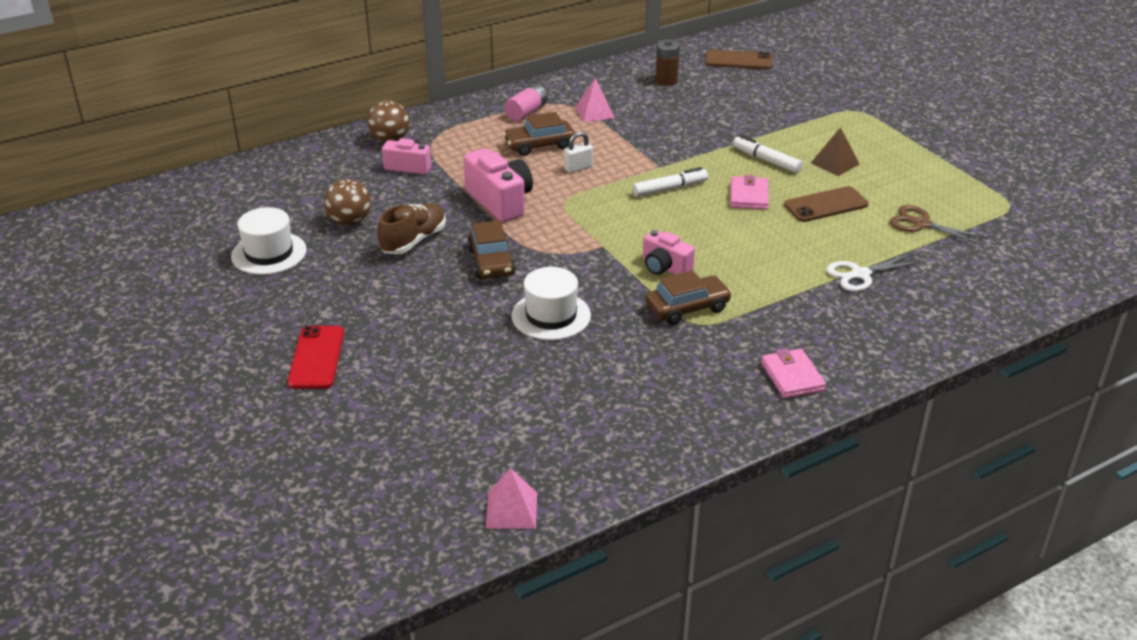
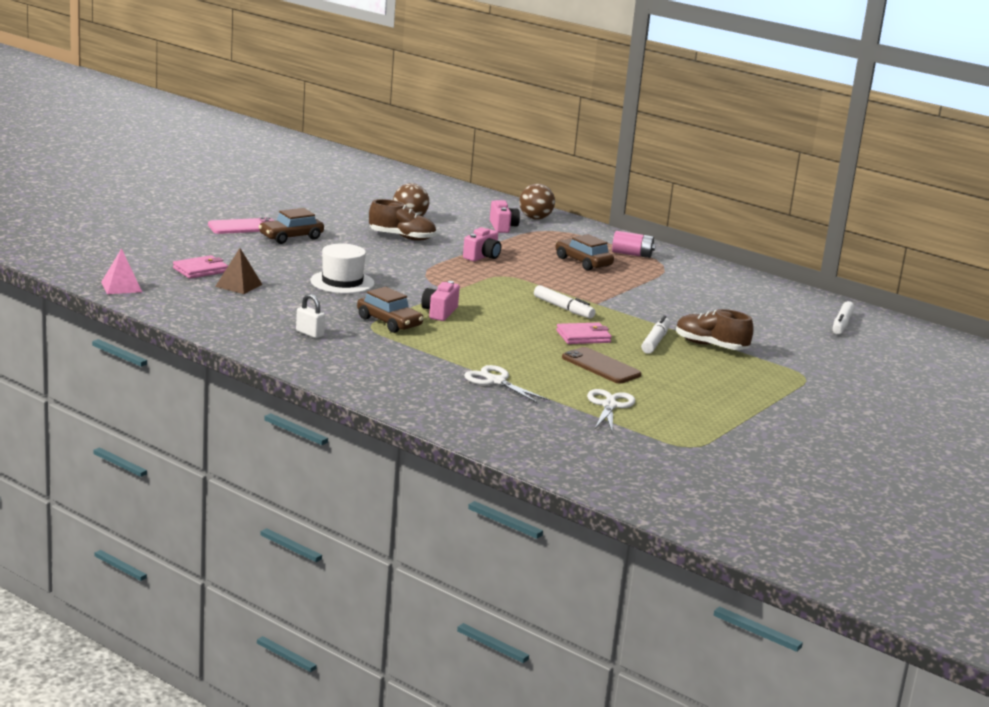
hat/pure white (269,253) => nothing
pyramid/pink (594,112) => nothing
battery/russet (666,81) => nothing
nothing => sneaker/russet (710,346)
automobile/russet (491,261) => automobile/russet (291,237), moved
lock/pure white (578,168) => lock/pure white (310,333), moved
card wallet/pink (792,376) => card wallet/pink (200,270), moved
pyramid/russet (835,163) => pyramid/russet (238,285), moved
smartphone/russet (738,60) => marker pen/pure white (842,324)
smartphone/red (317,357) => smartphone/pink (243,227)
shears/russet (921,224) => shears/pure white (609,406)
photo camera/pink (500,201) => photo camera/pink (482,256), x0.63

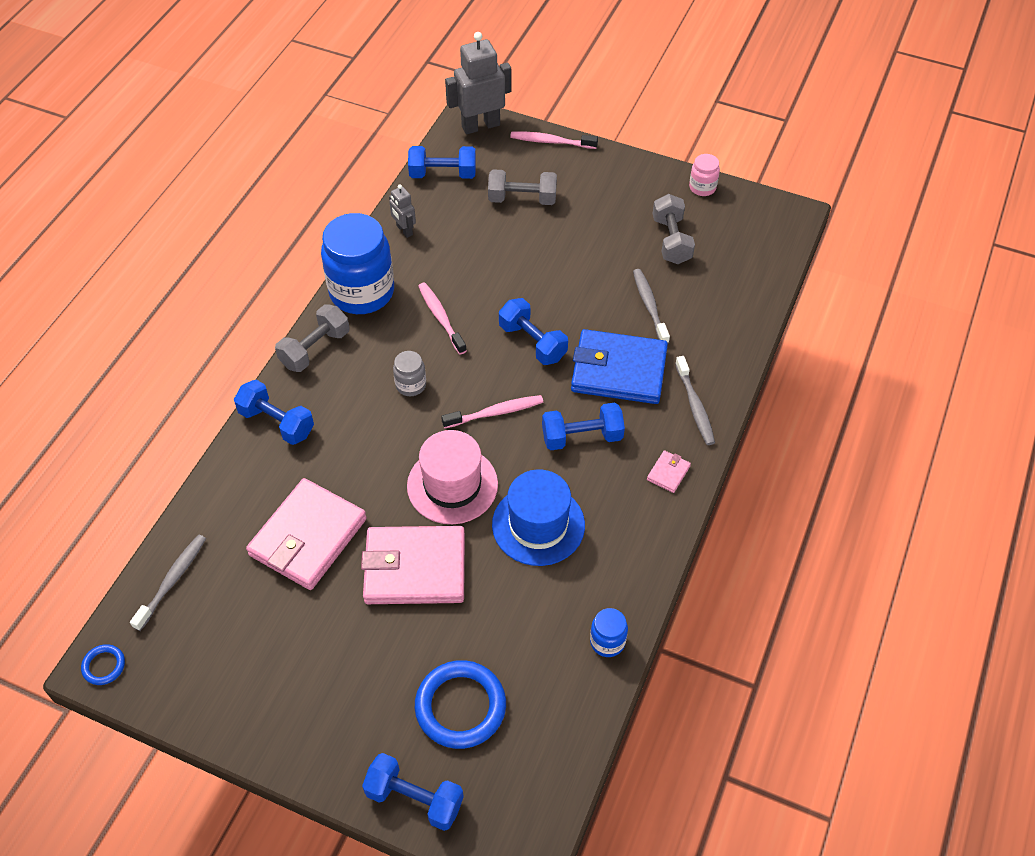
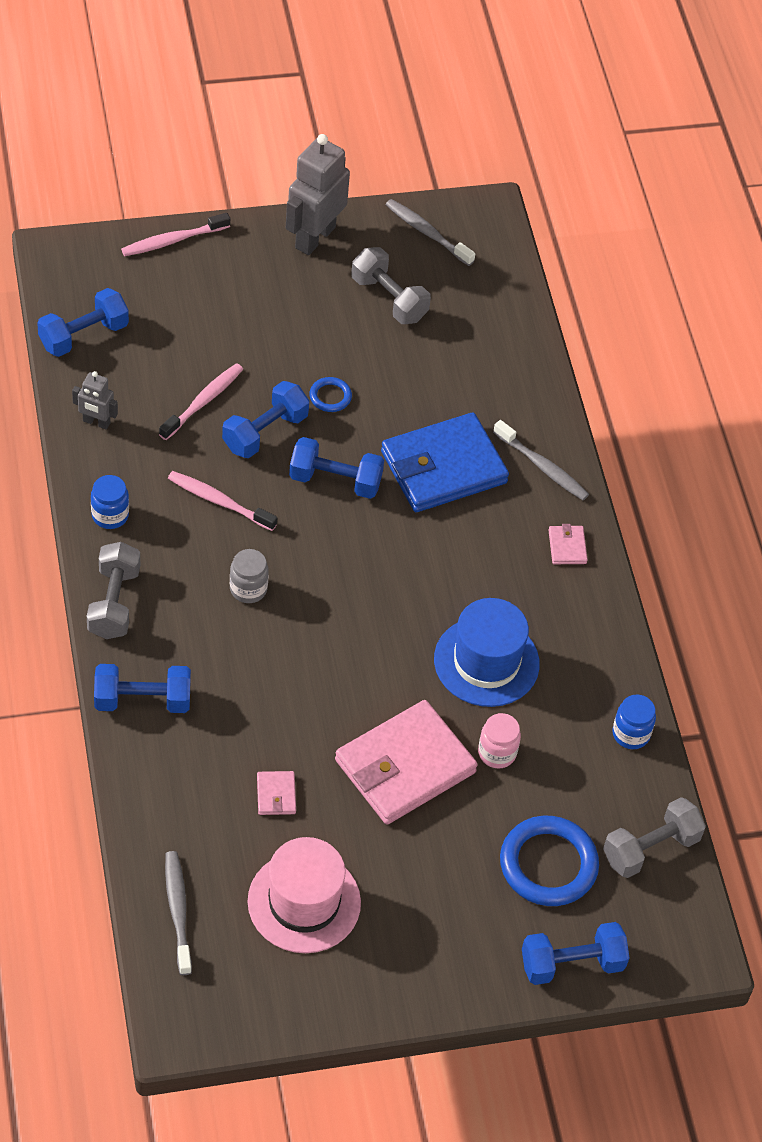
torus/blue (104,666) => torus/blue (330,396), moved
hat/pink (452,485) => hat/pink (304,902), moved
tooth brush/pink (495,413) => tooth brush/pink (203,402), moved
robot figure/gray (480,125) => robot figure/gray (314,237), moved
dumbbell/gray (522,199) => dumbbell/gray (650,848), moved
dumbbell/blue (582,437) => dumbbell/blue (265,432), moved
tooth brush/gray (649,306) => tooth brush/gray (427,233), moved
jam jar/pink (702,187) => jam jar/pink (497,753), moved
card wallet/pink (308,537) => card wallet/pink (276,795), x0.41
jam jar/blue (362,292) => jam jar/blue (110,515), x0.45

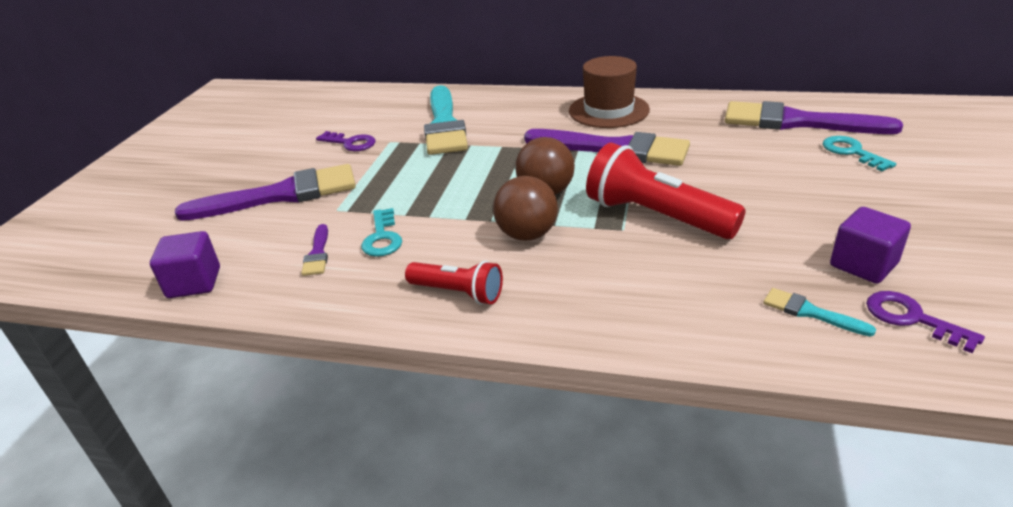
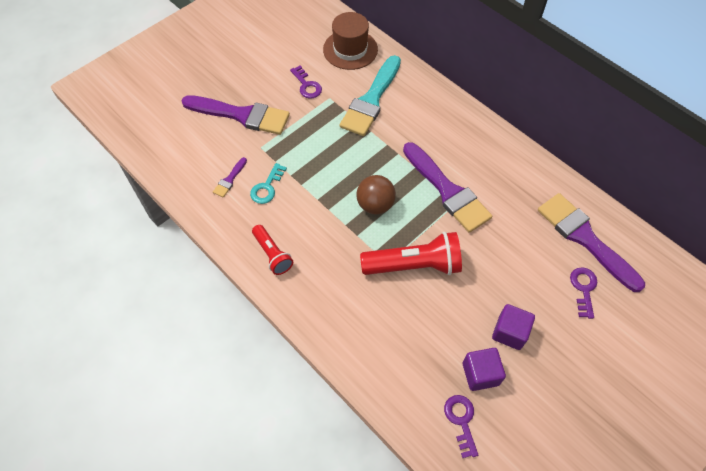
sphere/russet (527,235) => nothing
paintbrush/teal (810,312) => nothing
solid cube/purple (194,283) => solid cube/purple (509,332), moved
hat/russet (608,110) => hat/russet (350,49), moved
door key/teal (852,152) => door key/purple (583,289)
flashlight/red (656,216) => flashlight/red (414,265), 105 degrees clockwise

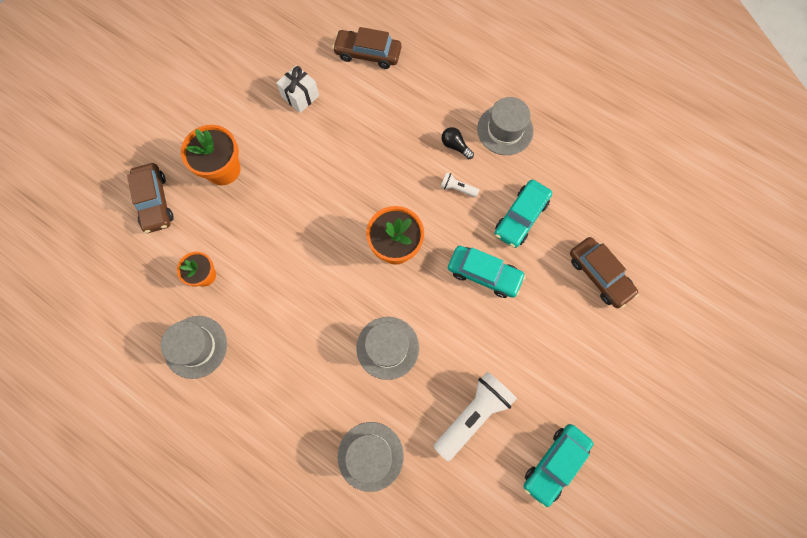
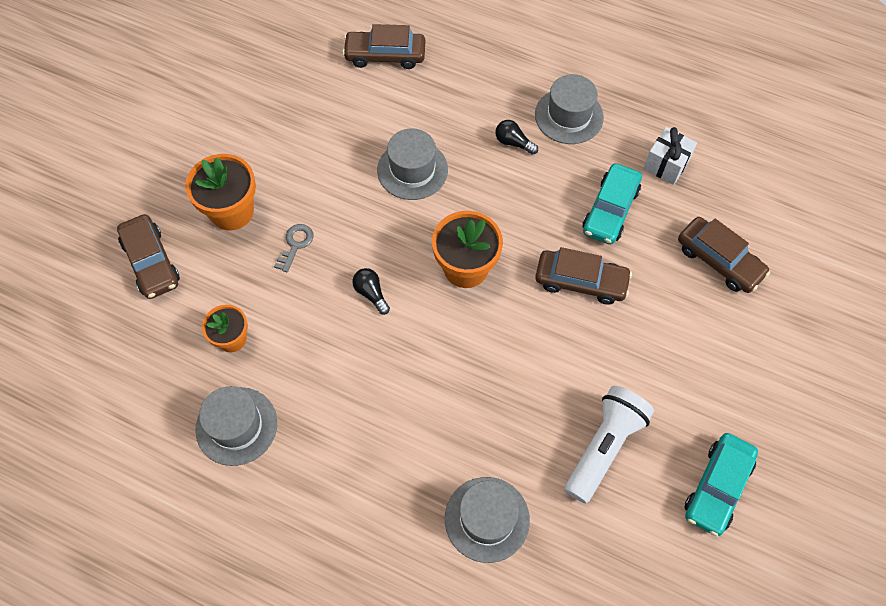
flashlight/pure white (457,188) => nothing
nothing => door key/gray (295,244)
nothing => bulb/jet-black (371,293)
gift/pure white (300,96) => gift/pure white (666,165), moved
hat/gray (387,347) => hat/gray (412,170), moved
automobile/teal (484,274) => automobile/russet (581,281)

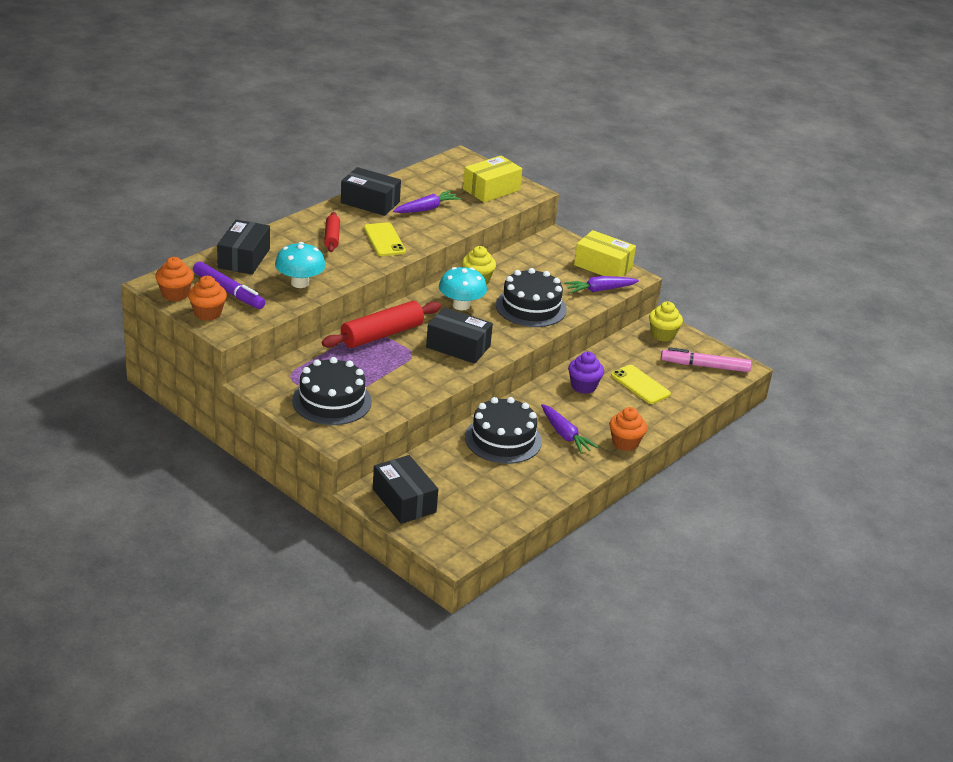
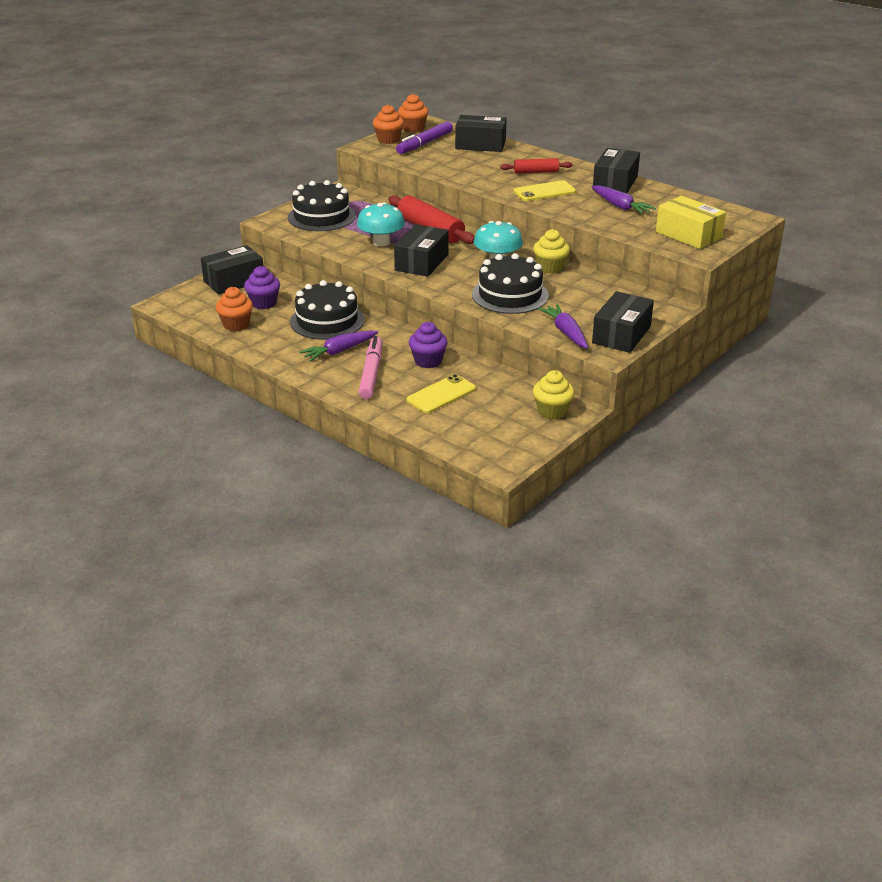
nothing => cupcake/purple (264,303)
fungus/teal (300,283) => fungus/teal (381,242), moved
cupcake/bright orange (625,443) => cupcake/bright orange (236,324), moved
marker pen/pink (705,366) => marker pen/pink (371,374), moved
parcel/bright yellow (603,266) => parcel/jet-black (621,335)

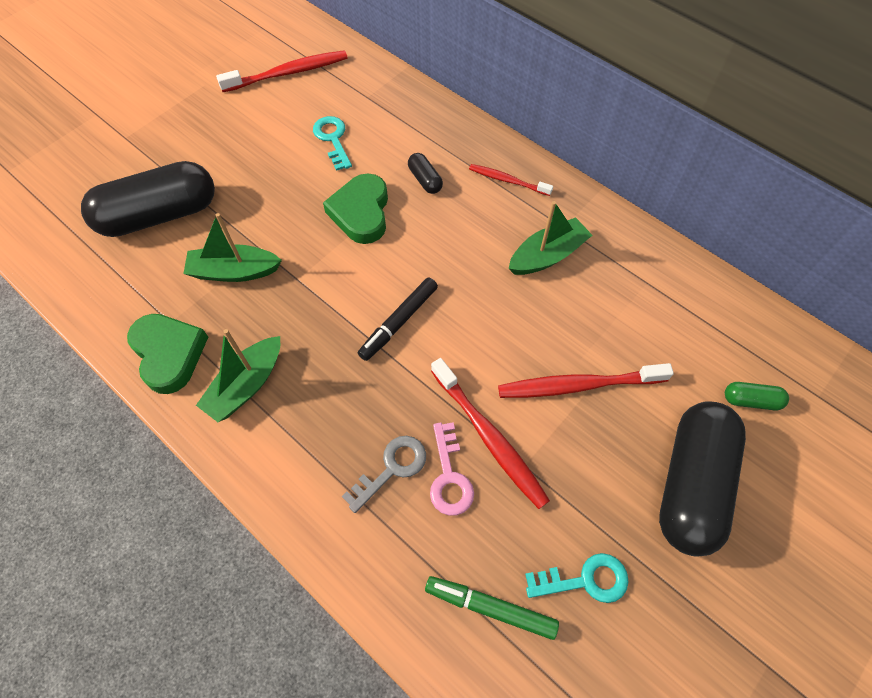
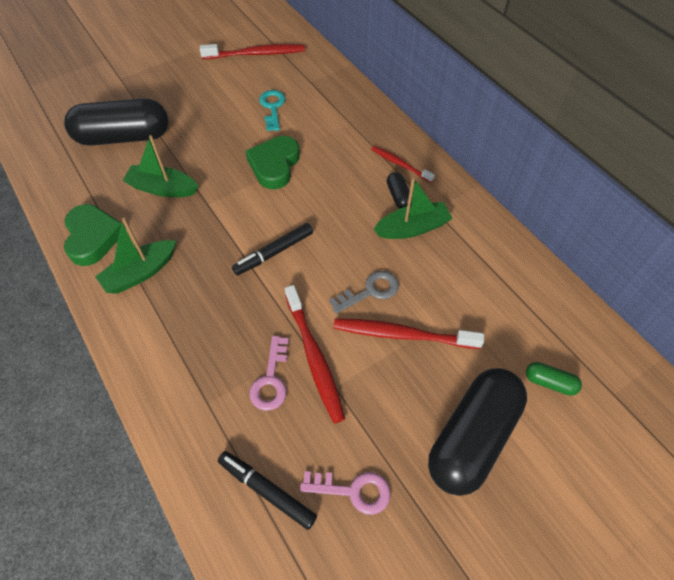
door key/gray (391,468) => door key/gray (370,291), moved
pill shape/jet-black (425,180) => pill shape/jet-black (398,196), moved
marker pen/emerald (490,607) => marker pen/jet-black (267,490)
door key/teal (585,580) => door key/pink (353,491)

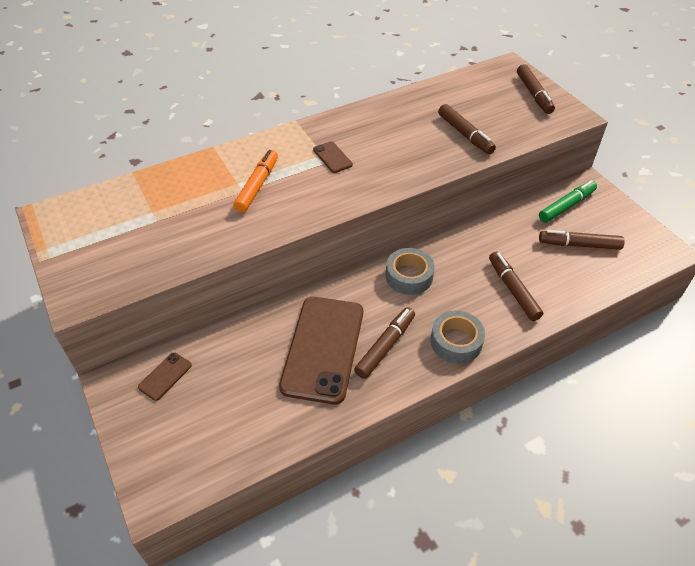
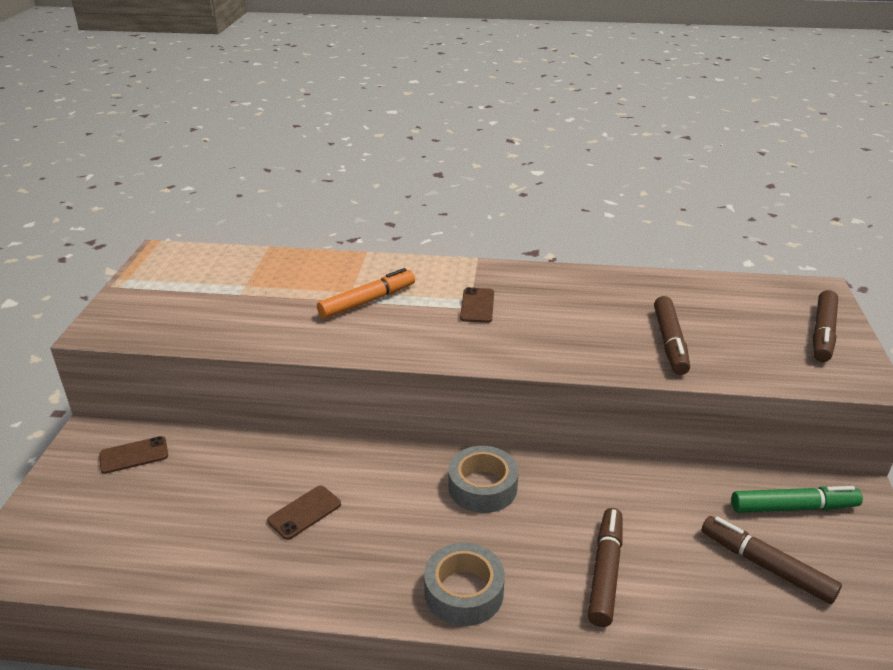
marker pen/russet (385,346) => nothing
smartphone/russet (323,348) => smartphone/russet (304,512), x0.42

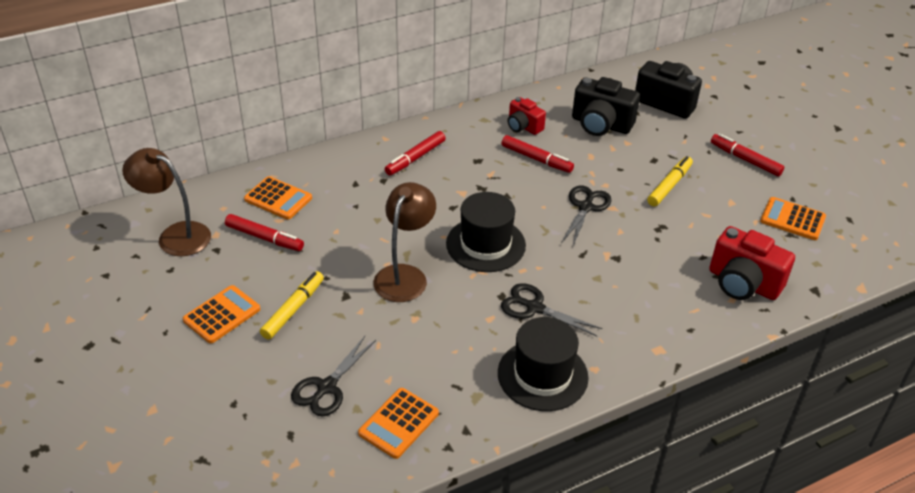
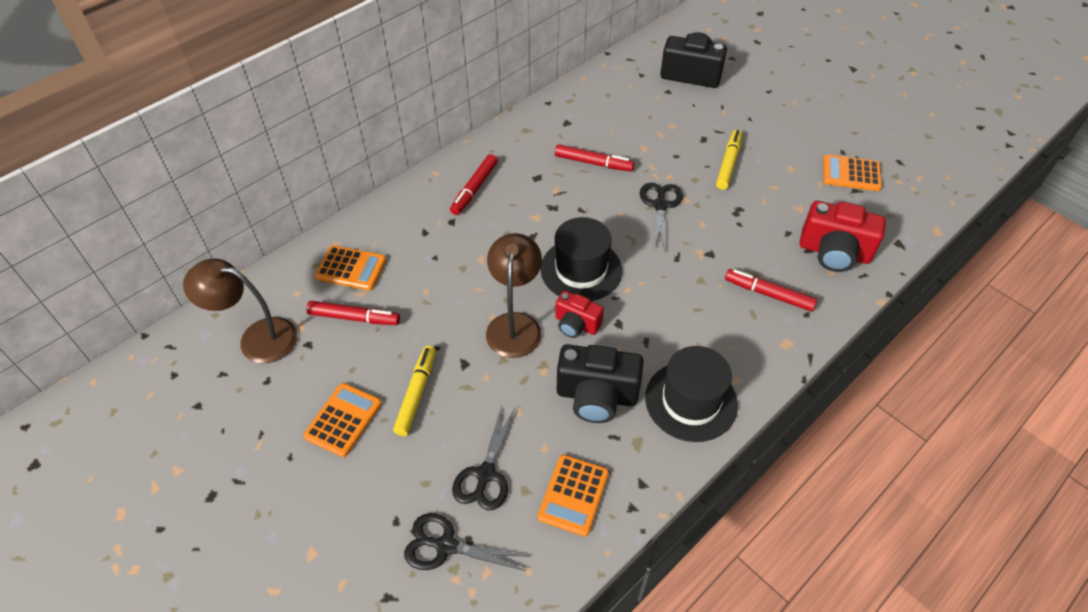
shears/jet-black (535,308) => shears/jet-black (446,546), moved
photo camera/red (523,127) => photo camera/red (576,324), moved
photo camera/jet-black (601,124) => photo camera/jet-black (596,396), moved
marker pen/red (745,160) => marker pen/red (769,294), moved

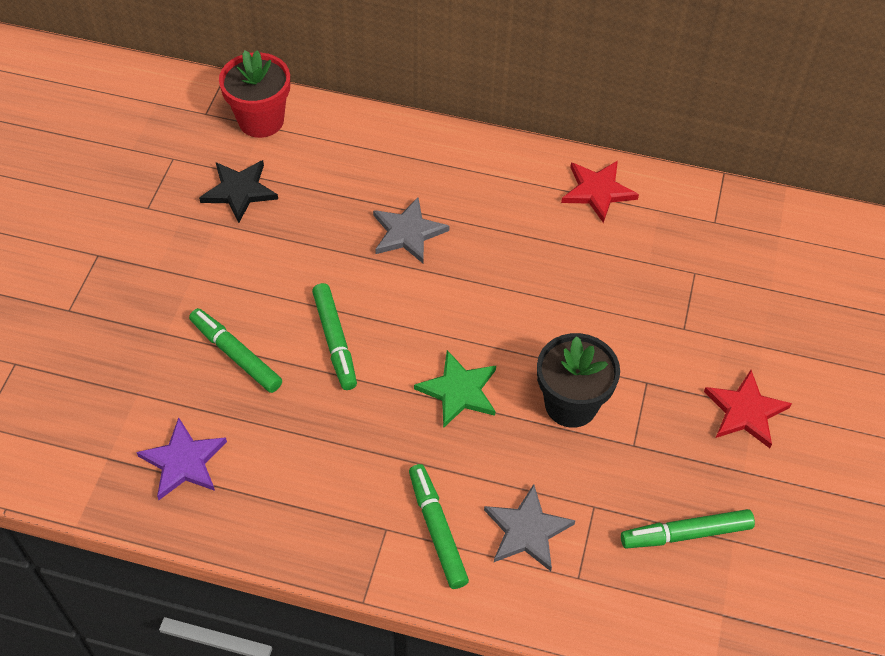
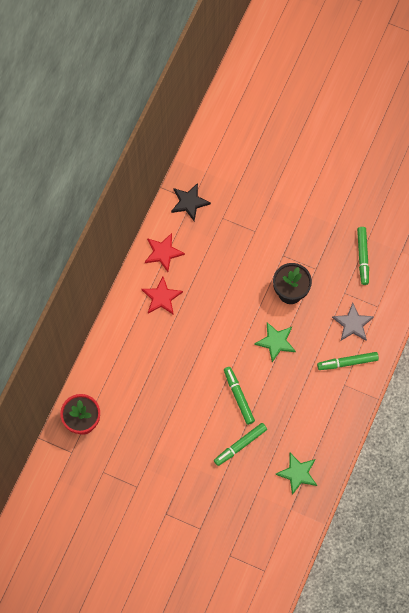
star shape/gray (407,232) => nothing
star shape/jet-black (239,191) => star shape/jet-black (189,202), moved
star shape/red (745,411) => star shape/red (161,297), moved
star shape/purple (184,461) => star shape/emerald (297,473)
marker pen/emerald (335,341) => marker pen/emerald (238,396), 105 degrees counterclockwise

